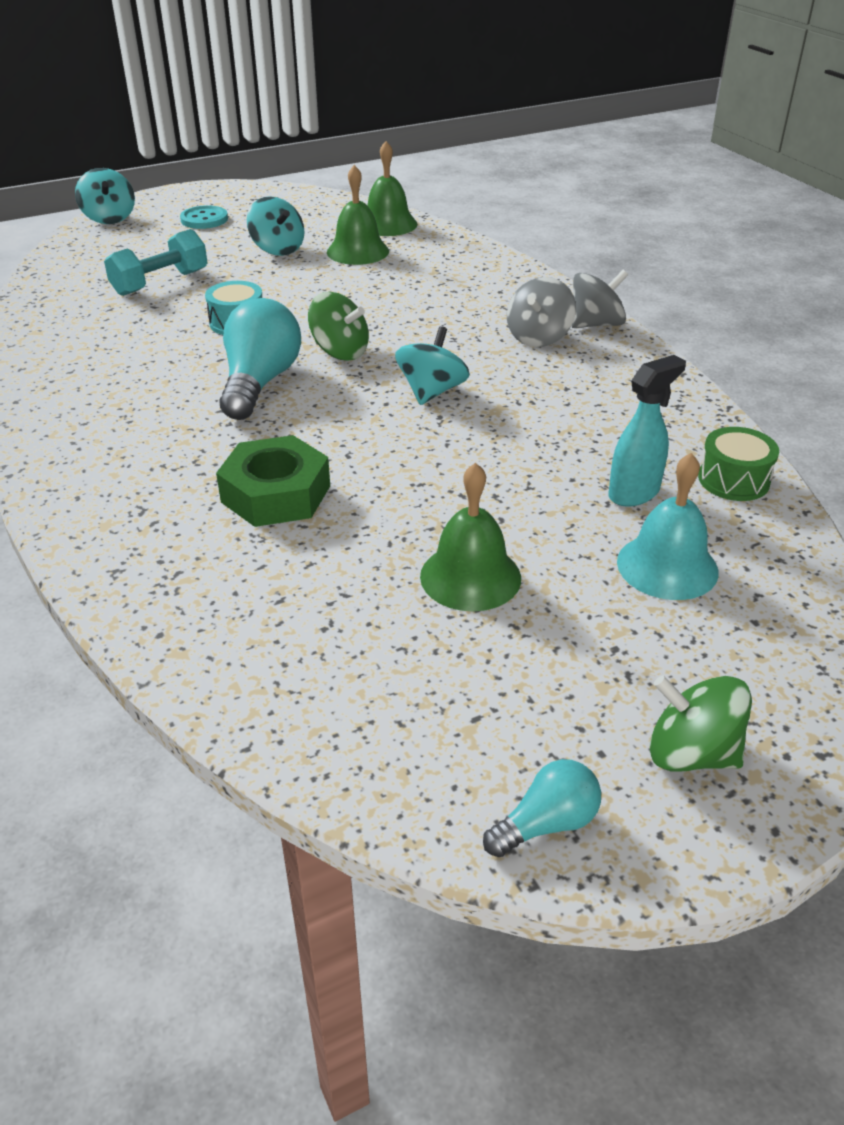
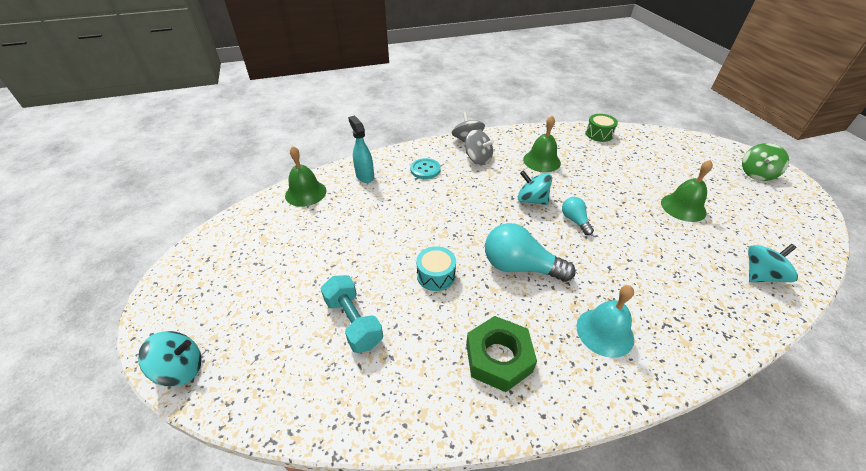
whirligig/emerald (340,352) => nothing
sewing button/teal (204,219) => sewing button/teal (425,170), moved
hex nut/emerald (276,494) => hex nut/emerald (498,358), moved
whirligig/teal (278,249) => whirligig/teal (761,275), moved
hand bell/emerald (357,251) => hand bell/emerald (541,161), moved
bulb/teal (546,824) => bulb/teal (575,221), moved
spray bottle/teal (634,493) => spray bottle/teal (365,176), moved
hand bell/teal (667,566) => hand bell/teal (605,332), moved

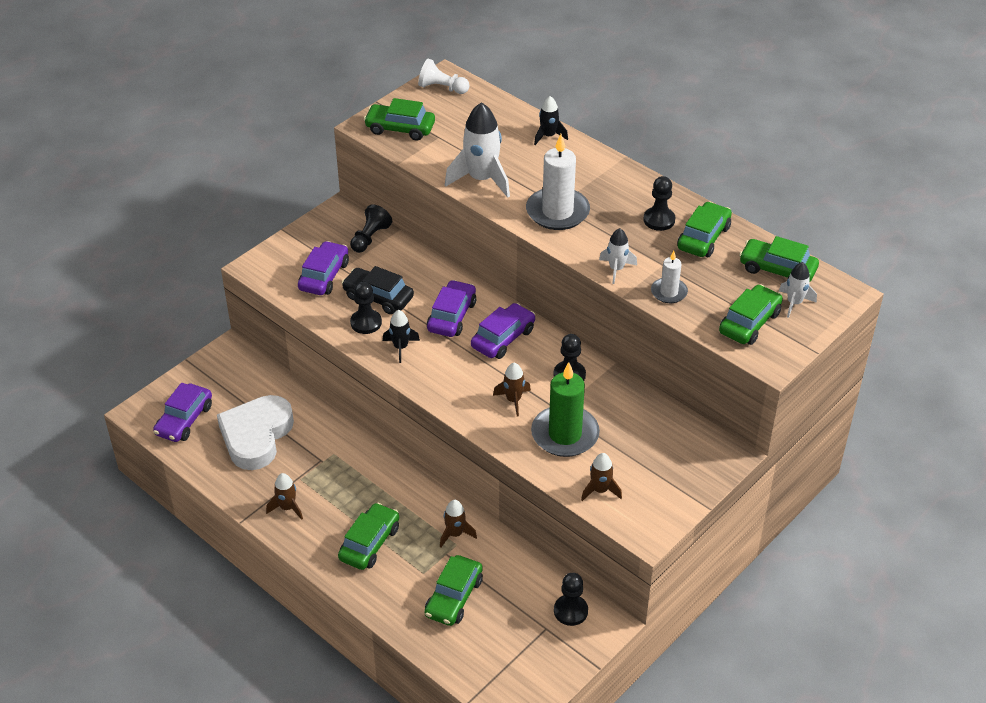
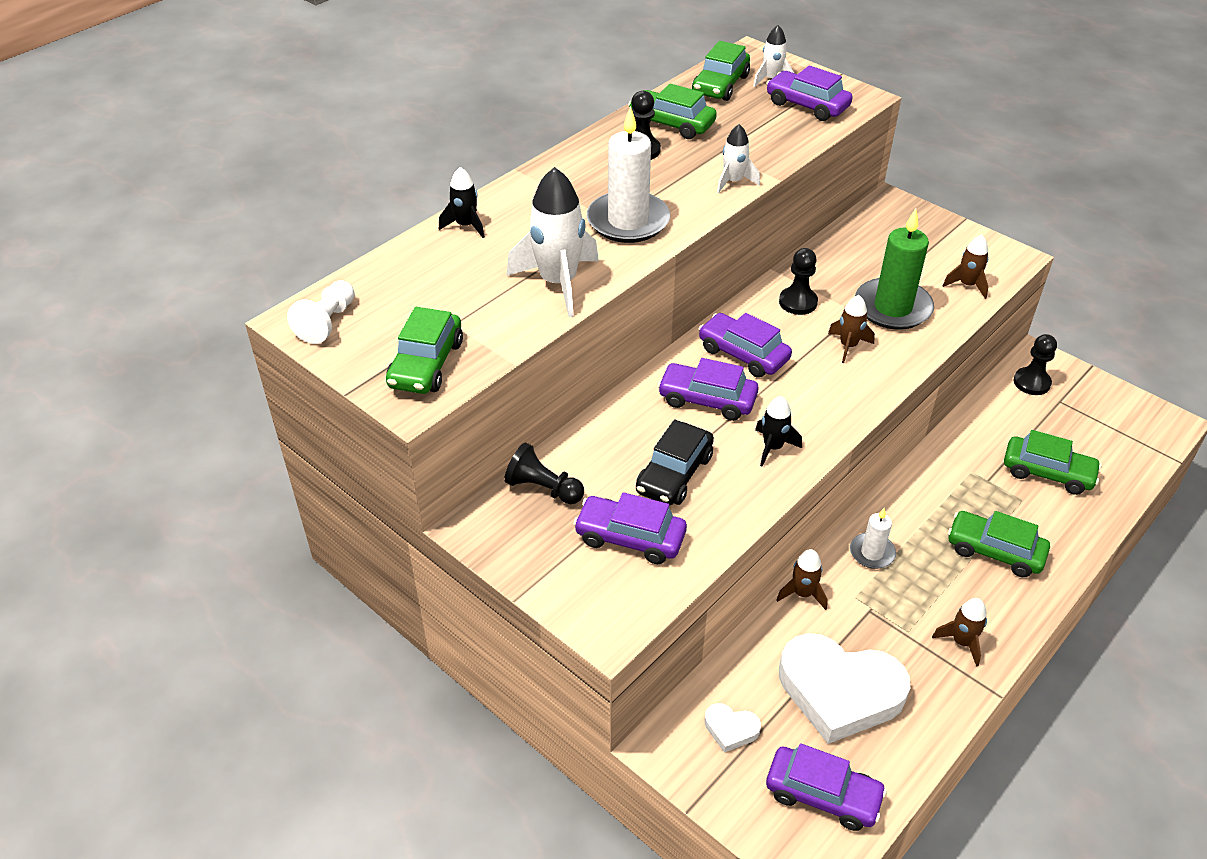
chess pawn/jet-black (366,323) => nothing
nothing => heart/pure white (730,729)
toy rocket/russet (455,534) => toy rocket/russet (802,593), moved
wax candle/pure white (669,292) => wax candle/pure white (872,553), moved
automobile/emerald (749,323) => automobile/purple (807,105)

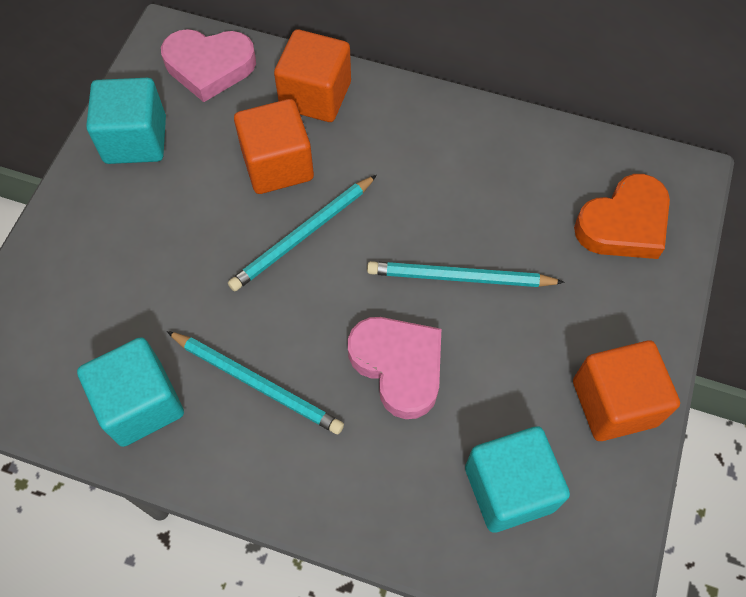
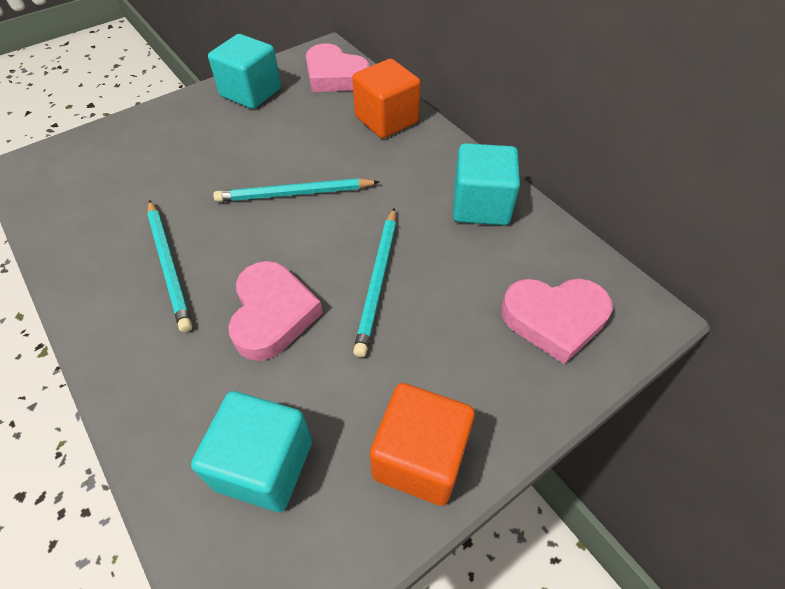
solid cube/bright orange (277,165) => nothing
solid cube/teal (141,404) => solid cube/teal (480,205), moved
heart/bright orange (624,224) => heart/pink (554,319)
lead pencil/teal (459,278) => lead pencil/teal (378,281), 120 degrees counterclockwise

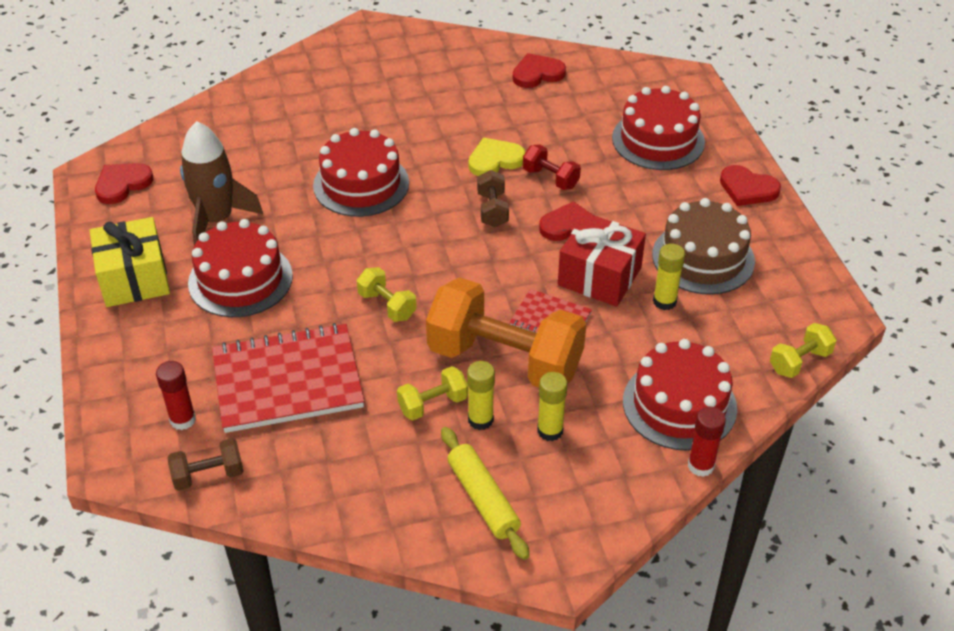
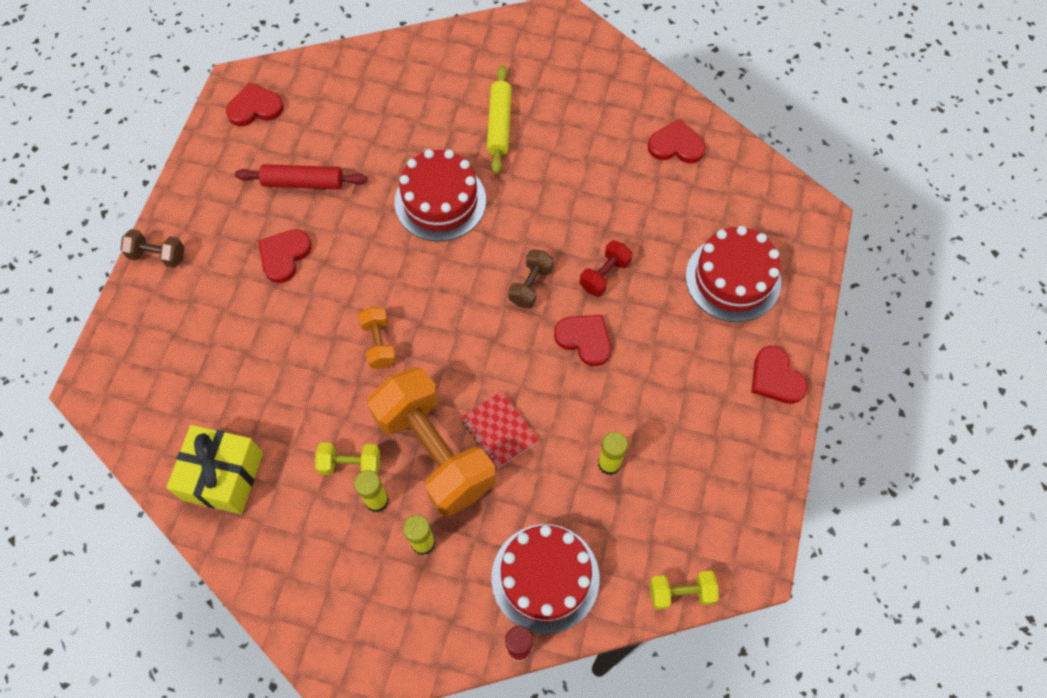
stick of glue/red (183,420) => nothing
exercise book/red (287,381) => nothing
heart/bright yellow (495,160) => nothing
gift/red (599,276) => nothing
gateau/russet (703,258) => nothing
gift/bright yellow (134,279) => gift/bright yellow (223,476), moved
dumbbell/russet (208,475) => dumbbell/russet (158,255), moved
dough roller/bright yellow (483,498) => dough roller/bright yellow (499,124), moved
toy rocket/russet (216,220) => dough roller/red (303,183)
gateau/red (240,279) => heart/red (284,256)
dumbbell/bright yellow (387,305) => dumbbell/bright orange (379,344)
dumbbell/red (550,178) => dumbbell/red (604,275), 60 degrees clockwise

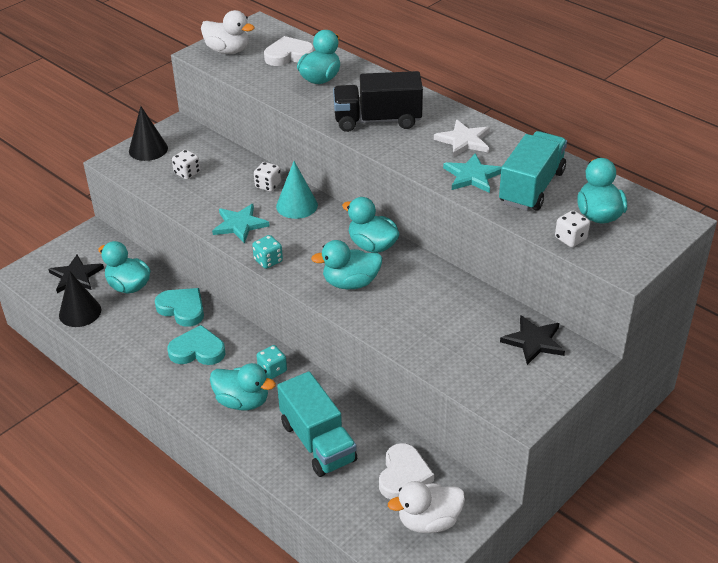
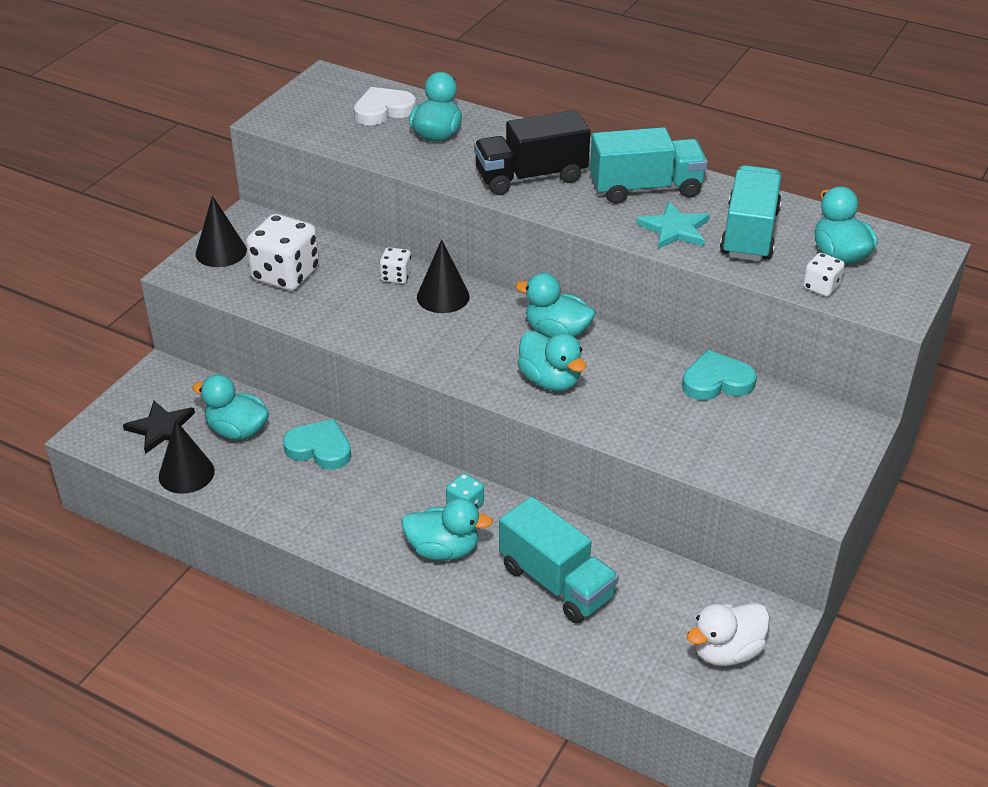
rubber duck/pure white (228,51) => nothing
star shape/teal (240,225) => nothing
game die/teal (268,261) => nothing
heart/pure white (403,475) => nothing
star shape/jet-black (534,341) => nothing
heart/teal (197,350) => heart/teal (716,381), moved
star shape/pure white (464,141) => lorry/teal (645,189)
cone/teal (297,205) => cone/jet-black (443,296)
rubber duck/teal (350,283) => rubber duck/teal (550,381), 105 degrees counterclockwise
game die/pure white (187,173) => game die/pure white (285,275), x2.01

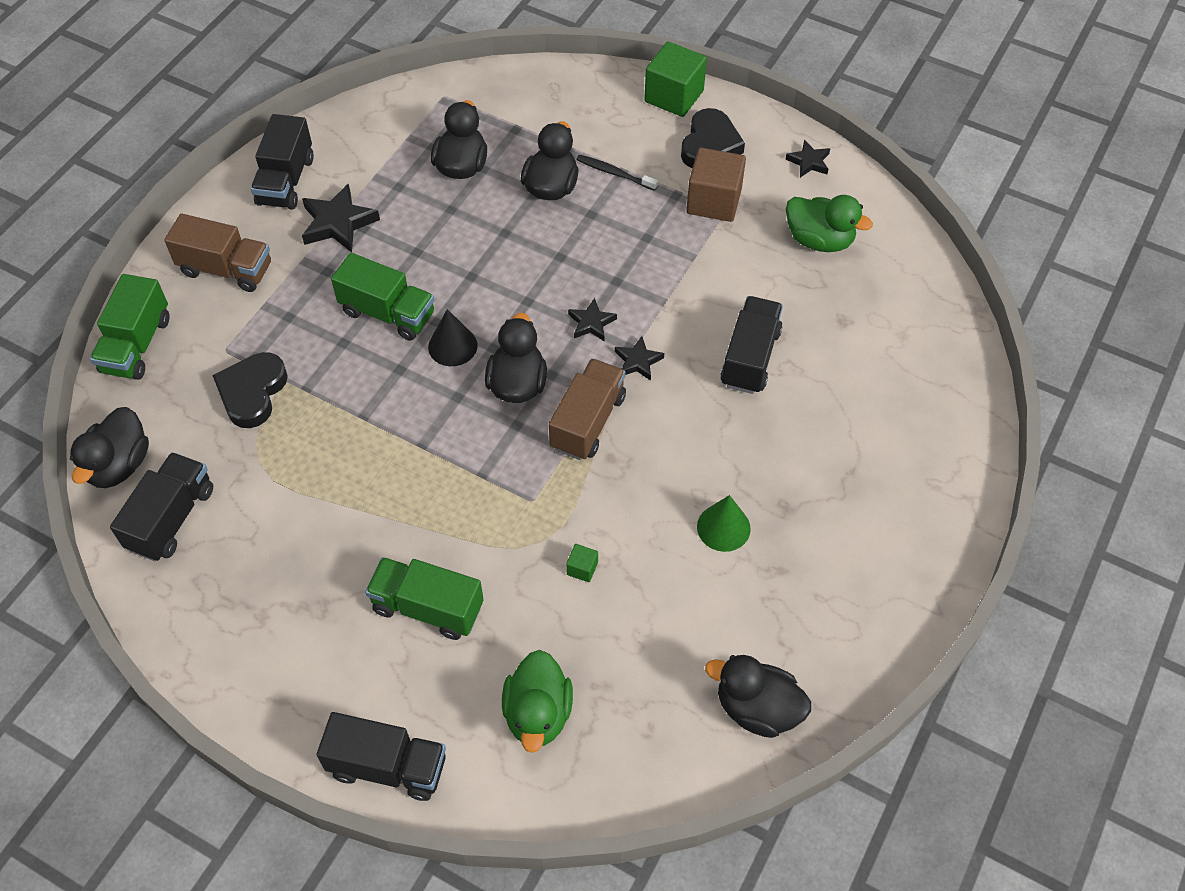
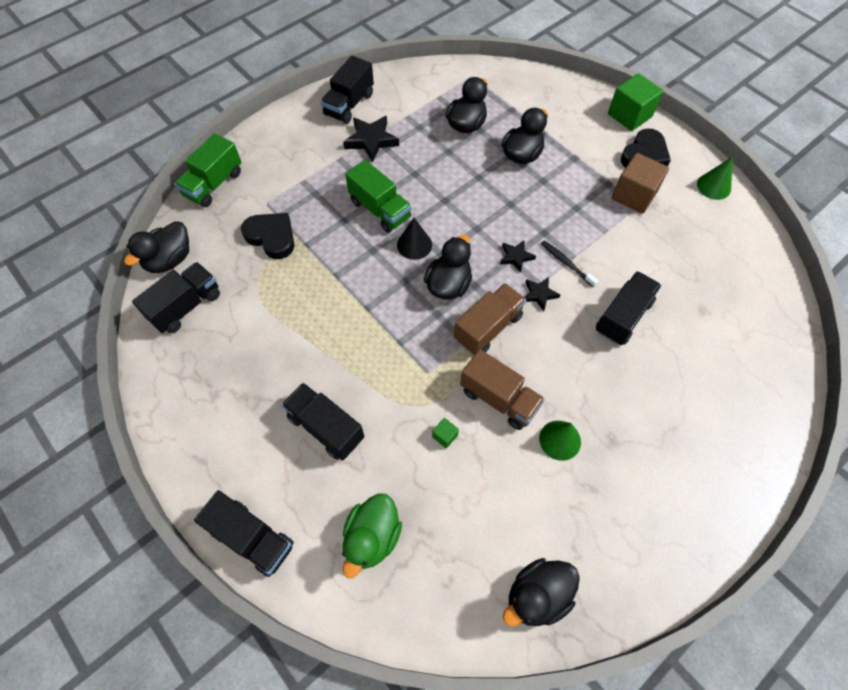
rubber duck/emerald (819,240) => nothing
lorry/russet (226,269) => lorry/russet (499,398), moved
tooth brush/jet-black (614,173) => tooth brush/jet-black (566,263), moved
star shape/jet-black (809,162) => cone/emerald (713,186)
lorry/emerald (428,608) => lorry/jet-black (326,427)
heart/jet-black (252,392) => heart/jet-black (271,237), 90 degrees clockwise
rubber duck/jet-black (757,708) => rubber duck/jet-black (537,595), 75 degrees counterclockwise

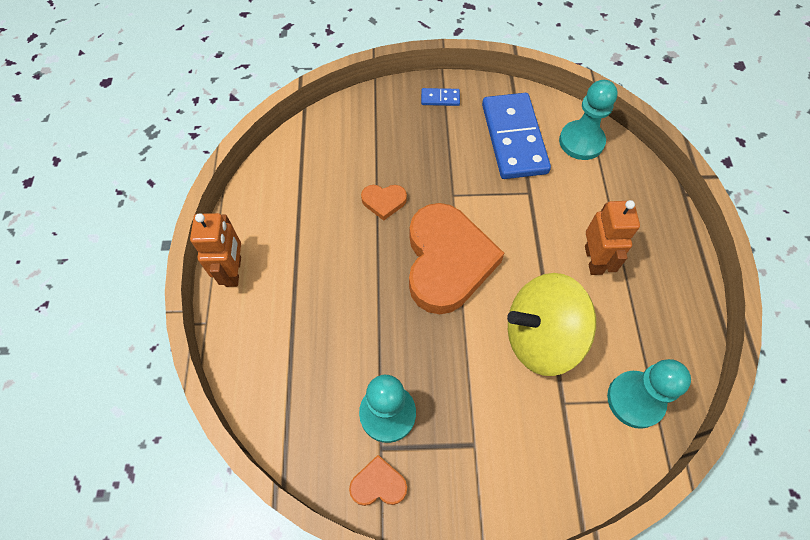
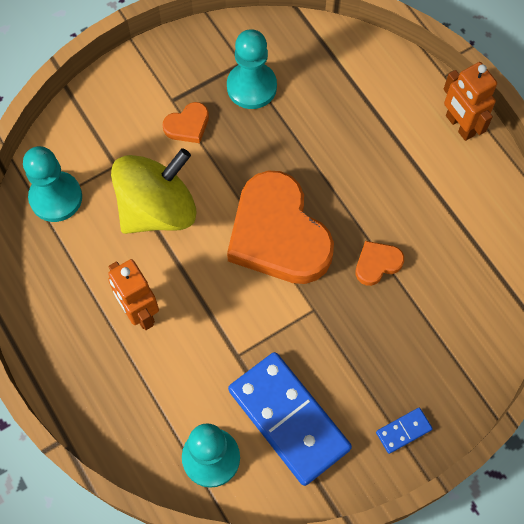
heart/bright orange (378,484) => heart/bright orange (187,125), moved

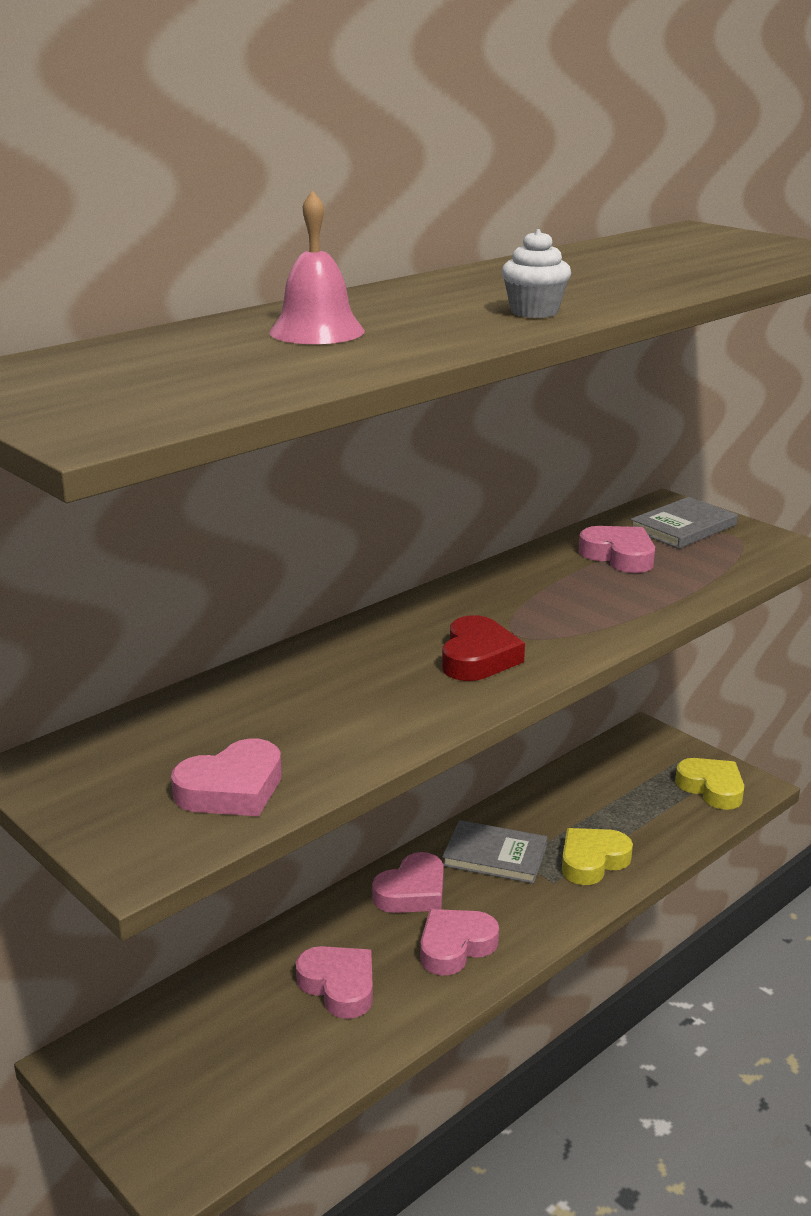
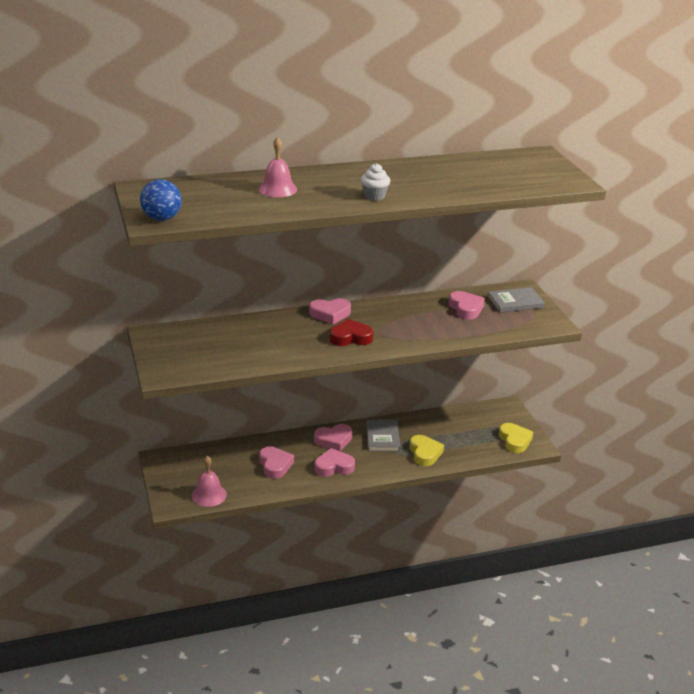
nothing => sphere/blue (162,218)
nothing => hand bell/pink (209,495)
heart/pink (232,789) => heart/pink (330,314), moved
heart/red (478,657) => heart/red (350,337), 135 degrees counterclockwise
book/gray (495,855) => book/gray (382,437), 45 degrees clockwise
heart/bright yellow (592,861) => heart/bright yellow (425,453), 90 degrees clockwise

